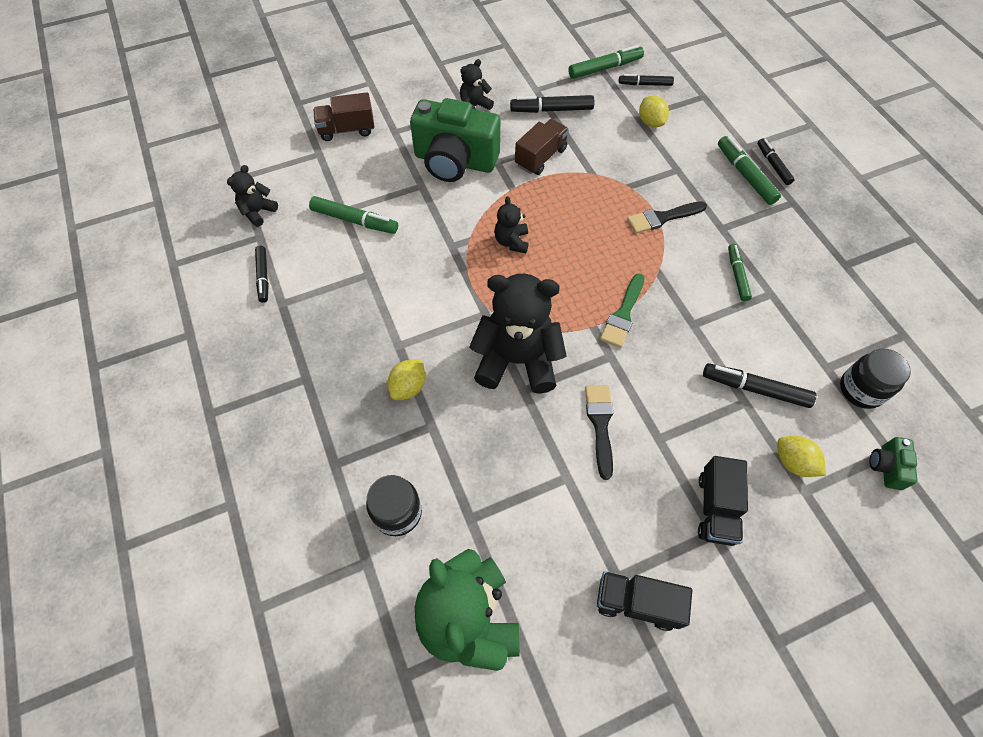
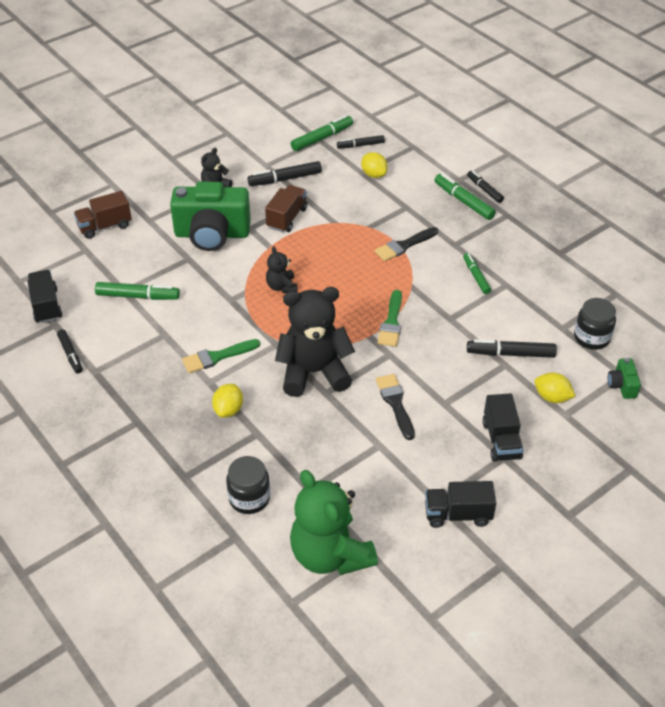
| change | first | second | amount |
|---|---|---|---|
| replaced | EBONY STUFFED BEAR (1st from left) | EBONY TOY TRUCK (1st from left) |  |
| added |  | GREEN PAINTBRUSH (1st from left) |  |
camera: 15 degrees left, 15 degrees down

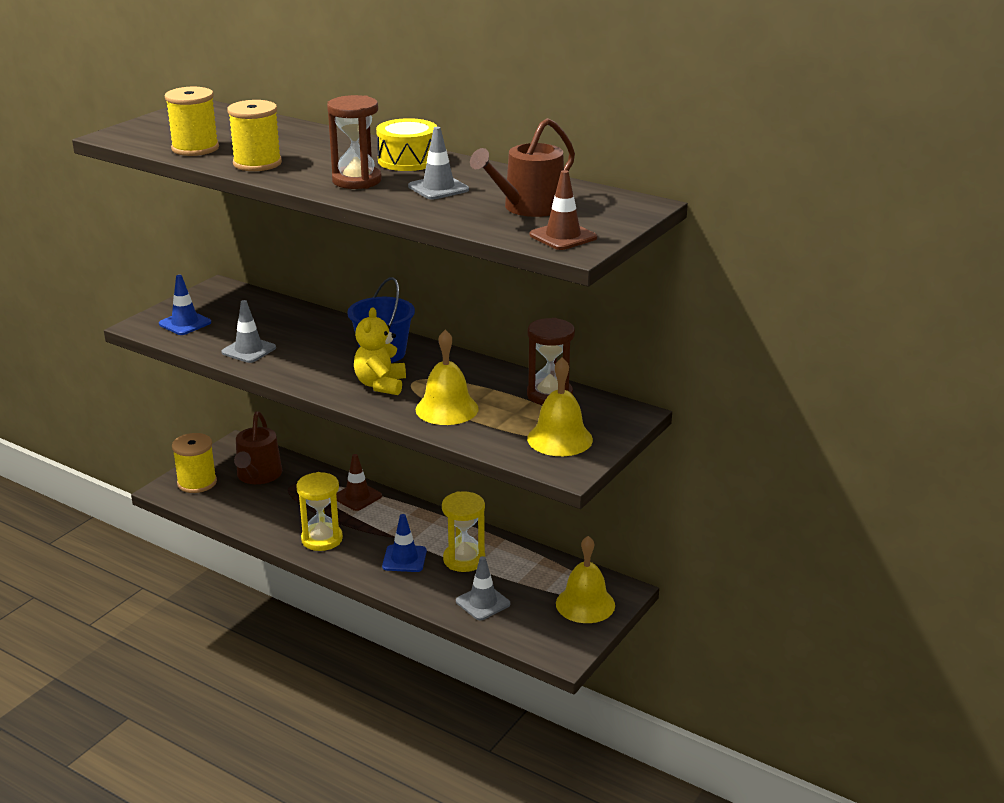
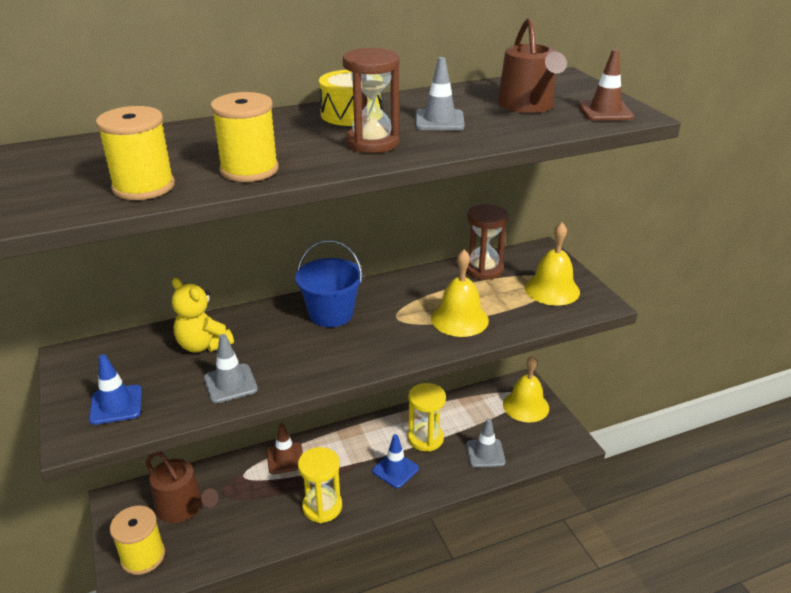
| change | first | second | amount |
|---|---|---|---|
| moved | BRIGHT YELLOW STUFFED BEAR |  |  |
camera: 55 degrees left, 5 degrees up

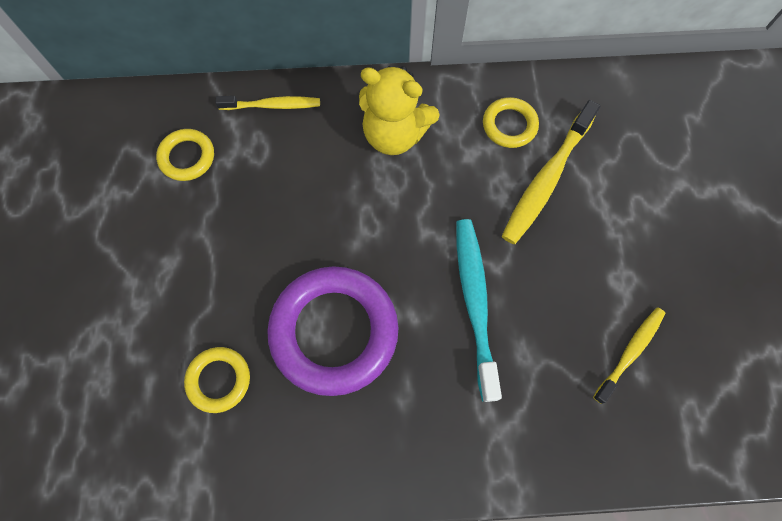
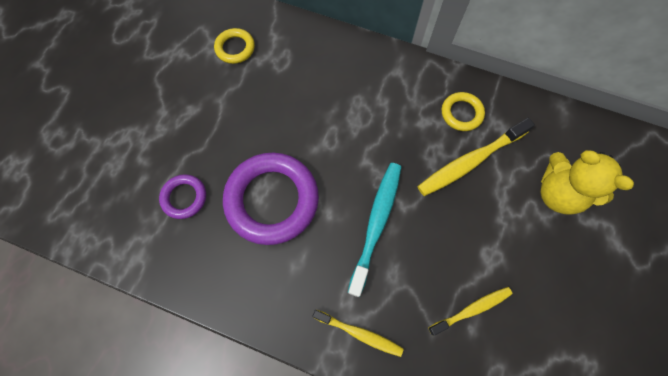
| change | first | second | amount |
|---|---|---|---|
| recoloured | BRIGHT YELLOW TORUS (2nd from left) | ROYAL PURPLE TORUS (1st from left) |  |
| moved | BRIGHT YELLOW TOOTHBRUSH (1st from left) |  |  |
| moved | BRIGHT YELLOW STUFFED BEAR |  |  |
camera: 25 degrees right, 0 degrees up

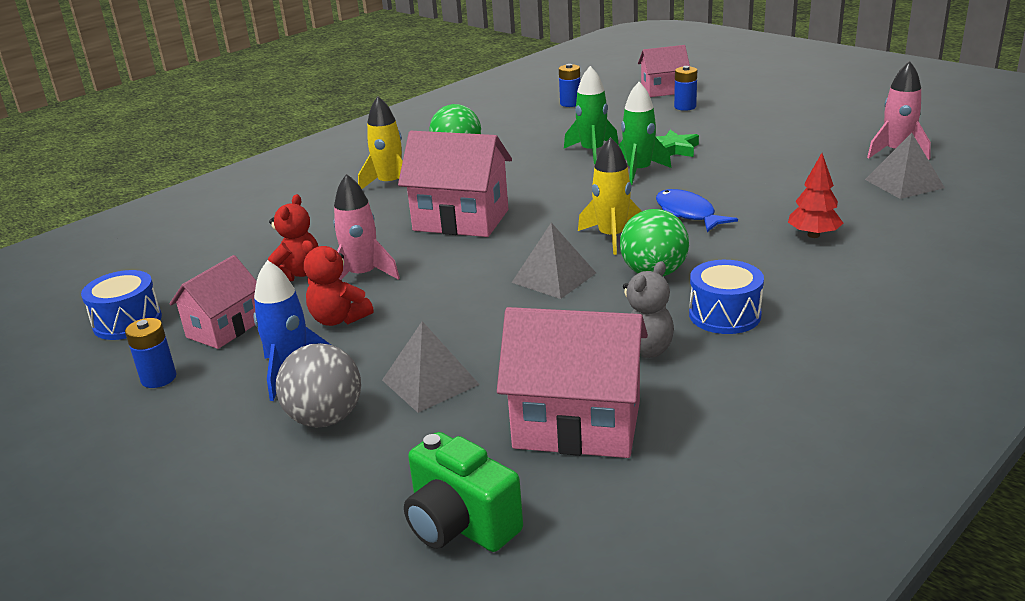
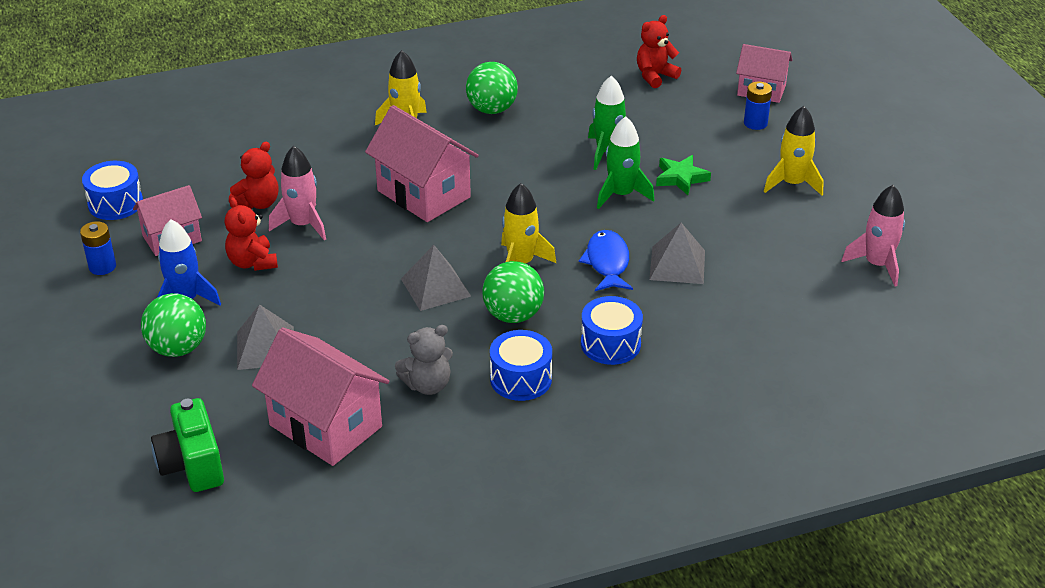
| change | first | second | amount |
|---|---|---|---|
| recoloured | GREY BALL | GREEN BALL (1st from left) |  |
| added |  | ROYAL BLUE SNARE DRUM (3rd from left) |  |
| replaced | ROYAL BLUE POWER CELL (2nd from left) | SCARLET STUFFED BEAR (3rd from left) |  |
| moved | GREY SOLID PYRAMID (3rd from left) |  |  |
| added |  | BRIGHT YELLOW SPACESHIP (3rd from left) |  |
| removed | SCARLET TREE |  |  |
camera: 25 degrees right, 10 degrees up

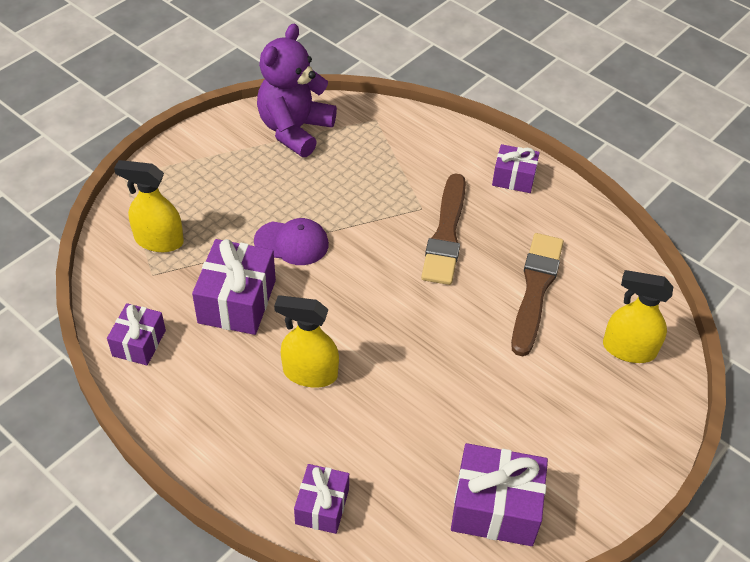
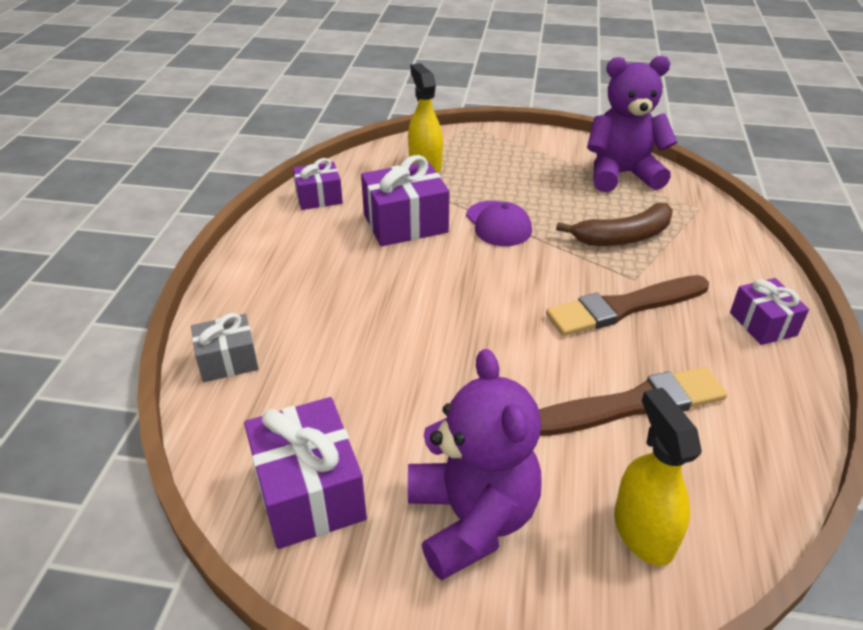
| change | first | second | amount |
|---|---|---|---|
| recoloured | ROYAL PURPLE PRESENT (3rd from left) | GREY PRESENT |  |
| added |  | ROYAL PURPLE STUFFED BEAR (1st from left) |  |
| added |  | BROWN BANANA FRUIT |  |
| removed | BRIGHT YELLOW SPRAYER (2nd from left) |  |  |
camera: 60 degrees right, 10 degrees down

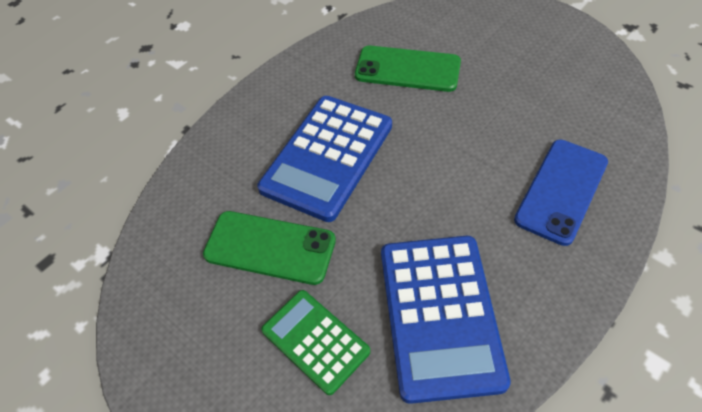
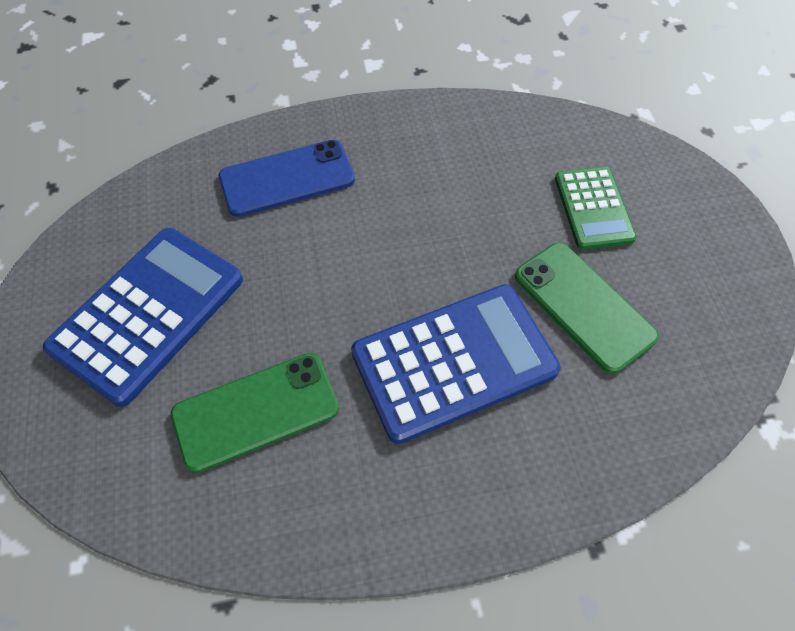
| change | first | second | amount |
|---|---|---|---|
| moved | ROYAL BLUE CALCULATOR (2nd from left in the first image) | ROYAL BLUE CALCULATOR (1st from left) |  |
| turned | GREEN MOBILE PHONE (2nd from left in the first image) | GREEN MOBILE PHONE (1st from left) | 75 degrees counterclockwise |
camera: 145 degrees left, 5 degrees up

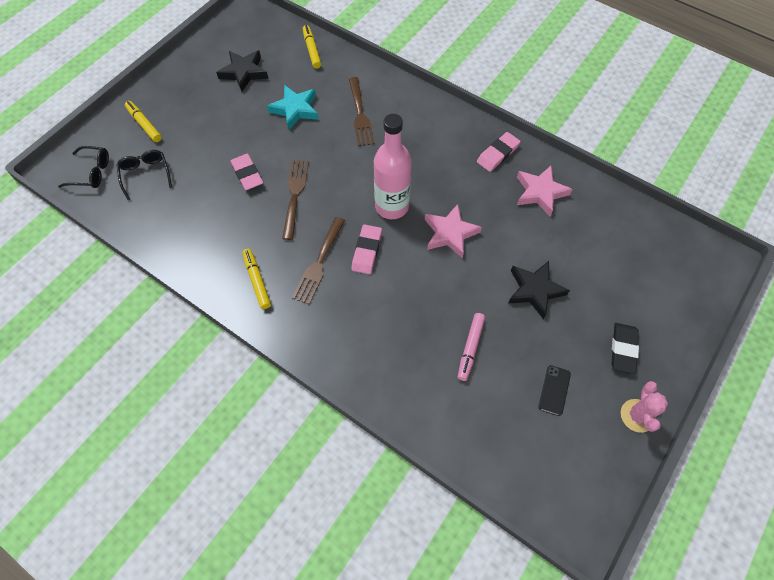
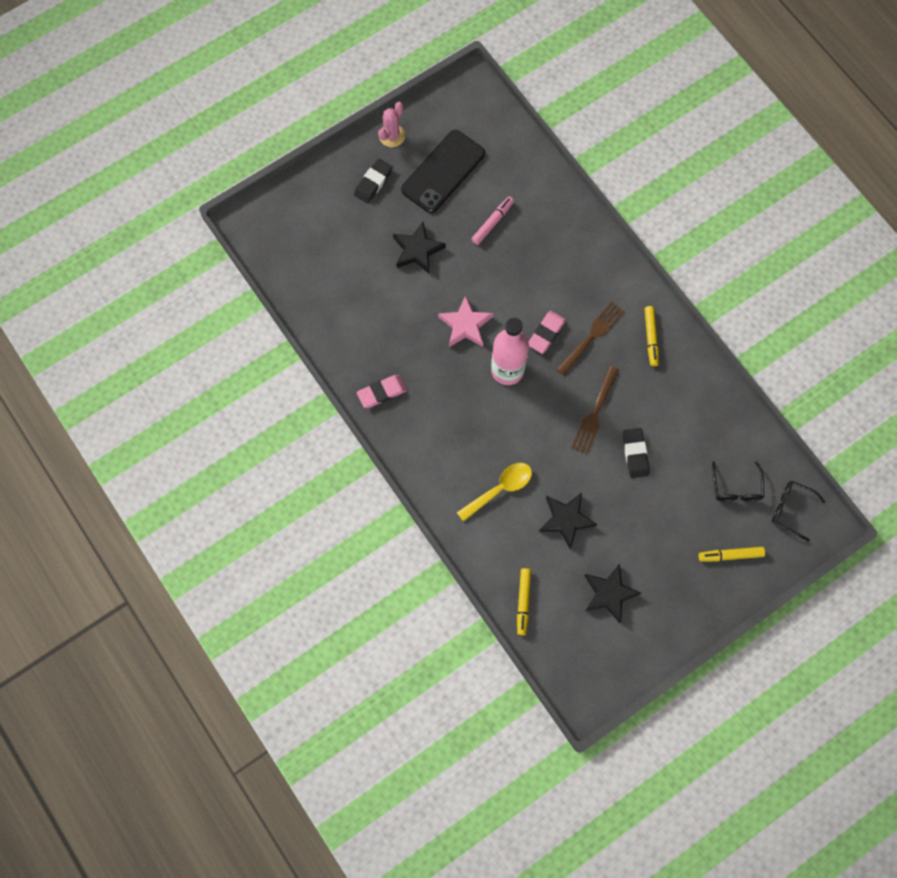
| change | first | second | amount |
|---|---|---|---|
| resized | EBONY MOBILE PHONE |  | x2.29 |
| replaced | BROWN DINNER FORK (3rd from left) | BRIGHT YELLOW TABLESPOON |  |
| recoloured | AQUA STAR | EBONY STAR (2nd from left) |  |
| recoloured | ROSY ERASER (1st from left) | EBONY ERASER (2nd from left) |  |
| turned | BRIGHT YELLOW MARKER (1st from left in the first image) | BRIGHT YELLOW MARKER (3rd from left) | 105 degrees clockwise |
| removed | ROSY STAR (2nd from left) |  |  |
camera: 160 degrees left, 10 degrees up

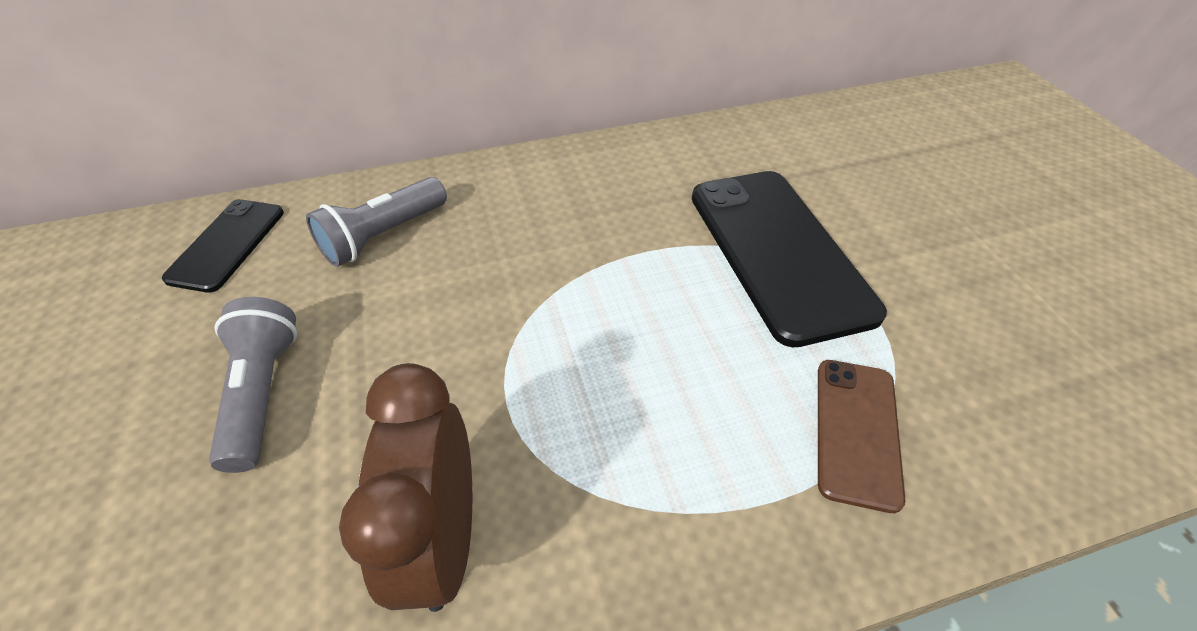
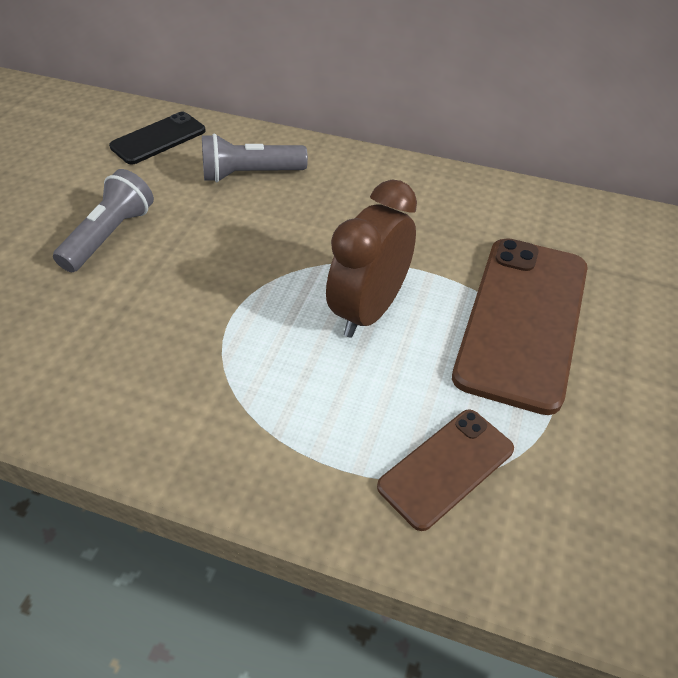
| change | first | second | amount |
|---|---|---|---|
| moved | BROWN CLOCK |  |  |
| recoloured | EBONY MOBILE PHONE (2nd from left) | BROWN MOBILE PHONE (2nd from left) |  |
camera: 35 degrees right, 0 degrees up

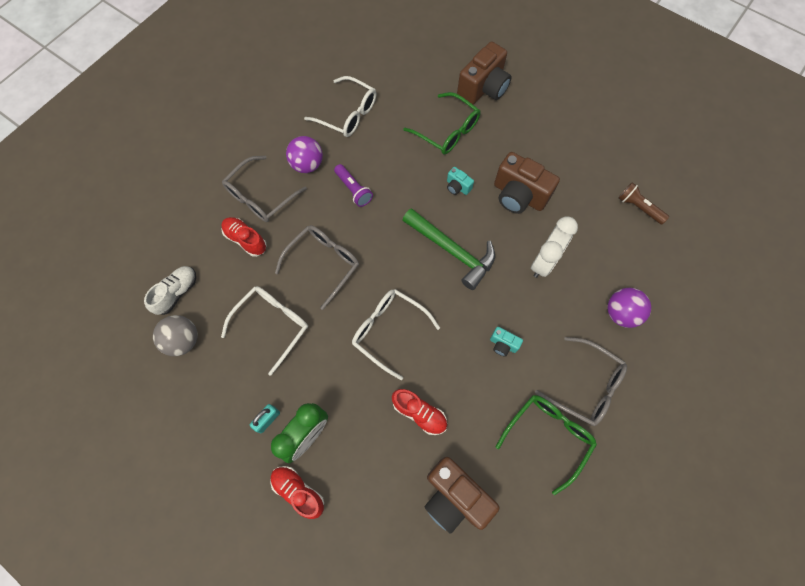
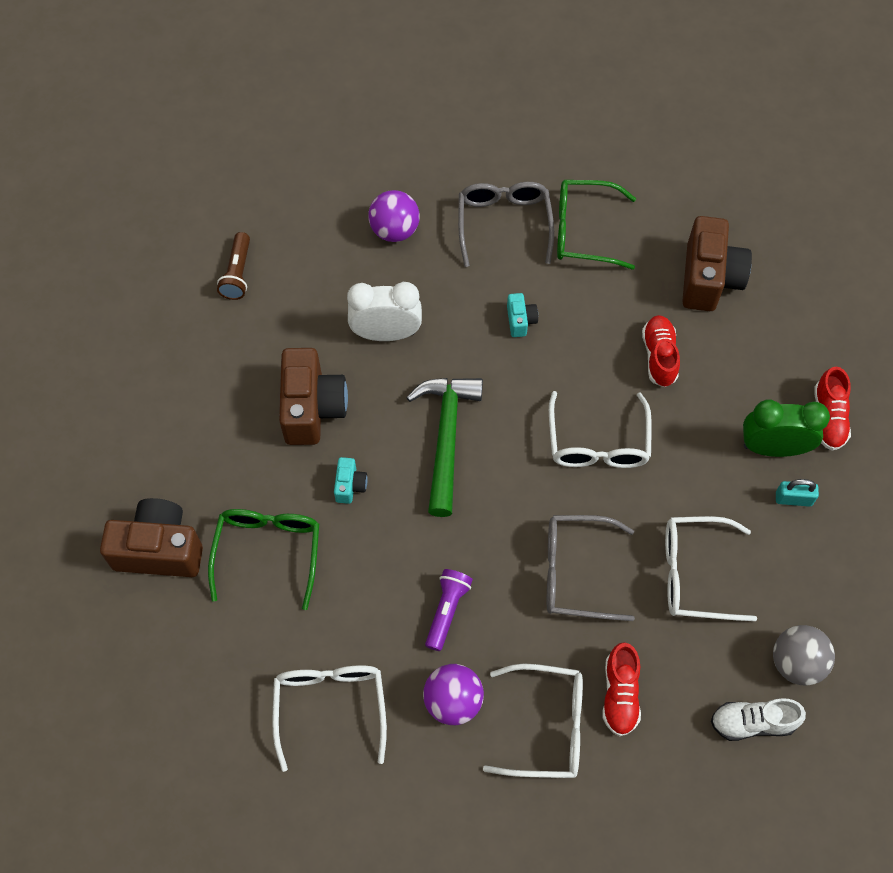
| change | first | second | amount |
|---|---|---|---|
| recoloured | GREY GLASSES (1st from left) | SNOW-WHITE GLASSES (2nd from left) |  |
camera: 125 degrees left, 5 degrees down

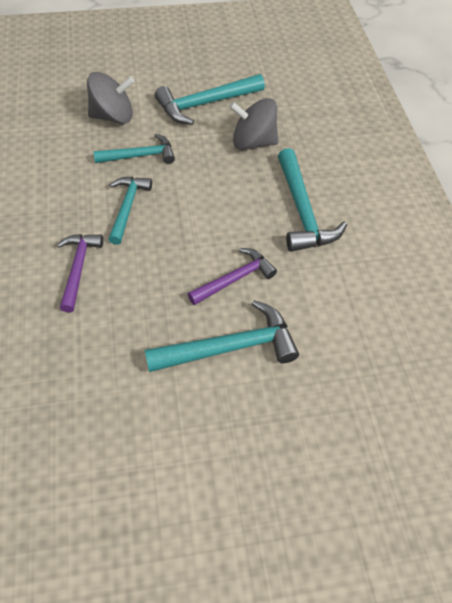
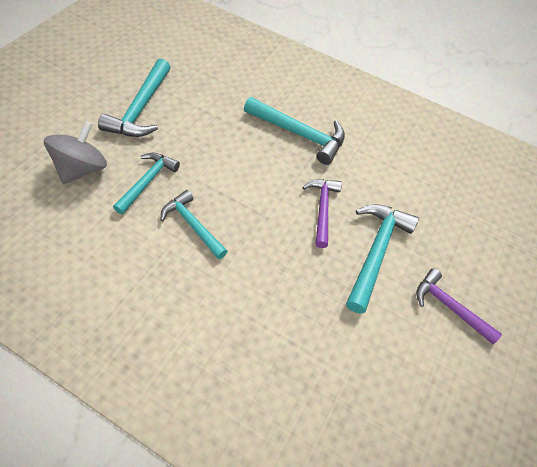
| change | first | second | amount |
|---|---|---|---|
| moved | ROYAL PURPLE CARPENTER'S HAMMER (1st from left in the first image) | ROYAL PURPLE CARPENTER'S HAMMER (2nd from left) |  |
| removed | GREY TOY TOP (2nd from left) |  |  |
camera: 55 degrees left, 0 degrees up

